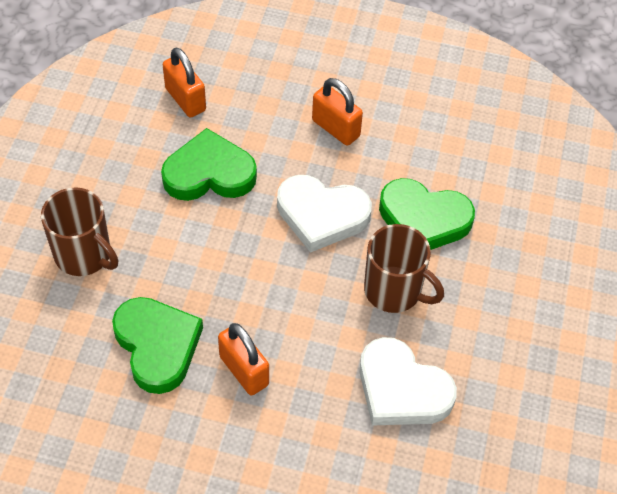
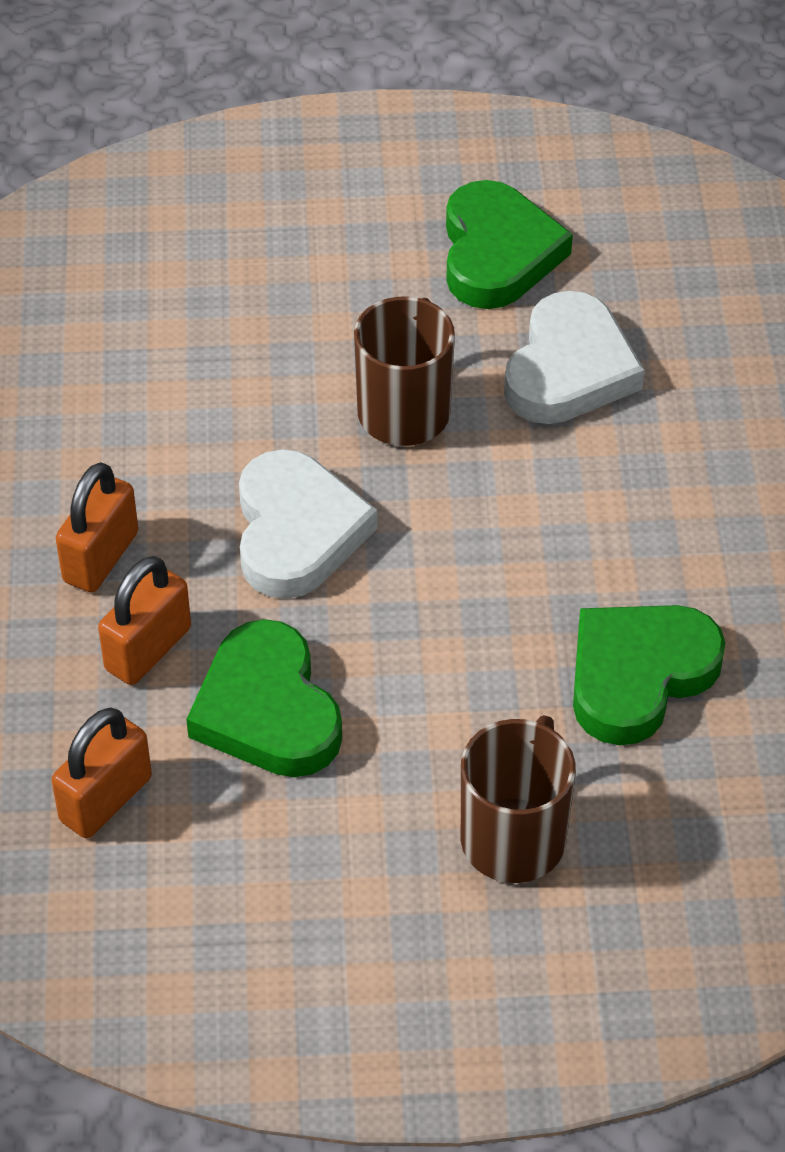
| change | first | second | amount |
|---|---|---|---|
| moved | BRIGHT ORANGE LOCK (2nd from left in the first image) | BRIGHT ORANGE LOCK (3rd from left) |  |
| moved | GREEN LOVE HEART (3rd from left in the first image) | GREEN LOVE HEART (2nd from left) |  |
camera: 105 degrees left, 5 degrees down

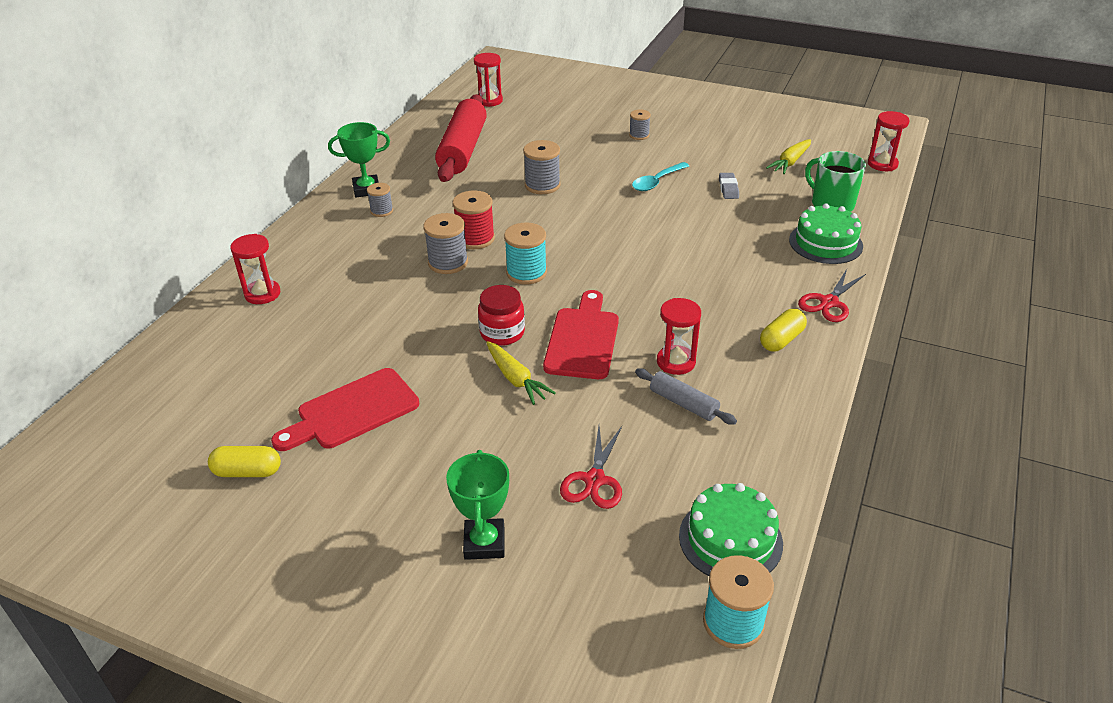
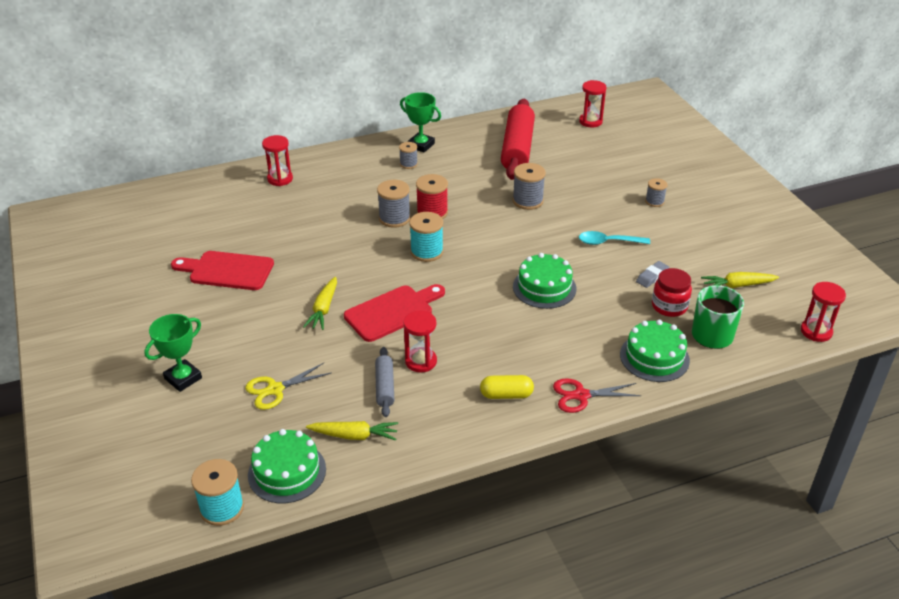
| change | first | second | amount |
|---|---|---|---|
| recoloured | SCARLET SHEARS (1st from left) | BRIGHT YELLOW SHEARS |  |
| added |  | BRIGHT YELLOW CARROT (2nd from left) |  |
| turned | SCARLET DOUGH ROLLER |  | 45 degrees counterclockwise |
| added |  | GREEN LAYER CAKE (2nd from left) |  |
| moved | SCARLET JAM JAR |  |  |
| removed | BRIGHT YELLOW PILL (1st from left) |  |  |
camera: 45 degrees right, 0 degrees up

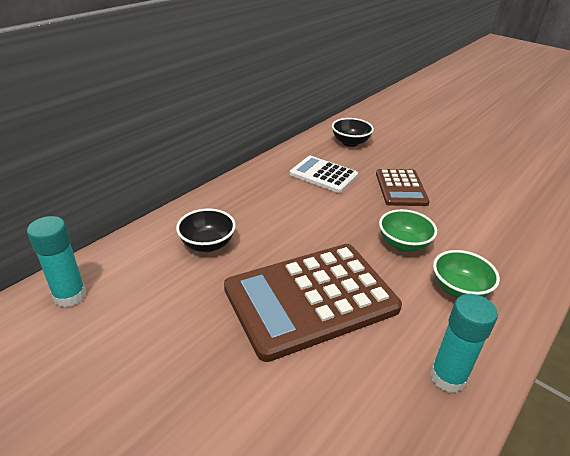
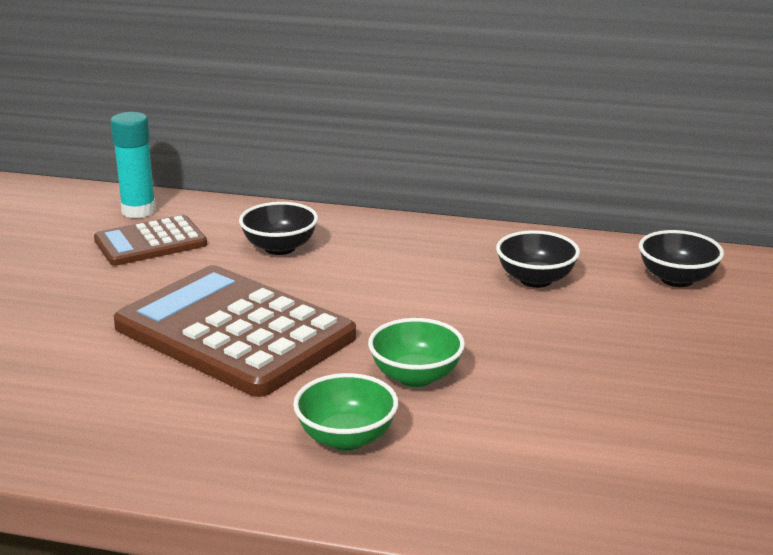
| change | first | second | amount |
|---|---|---|---|
| moved | BROWN CALCULATOR (2nd from left in the first image) | BROWN CALCULATOR (1st from left) |  |
| replaced | SNOW-WHITE CALCULATOR | EBONY SERVING BOWL (2nd from left) |  |
| removed | AQUA STICK OF GLUE (2nd from left) |  |  |
camera: 65 degrees right, 10 degrees down

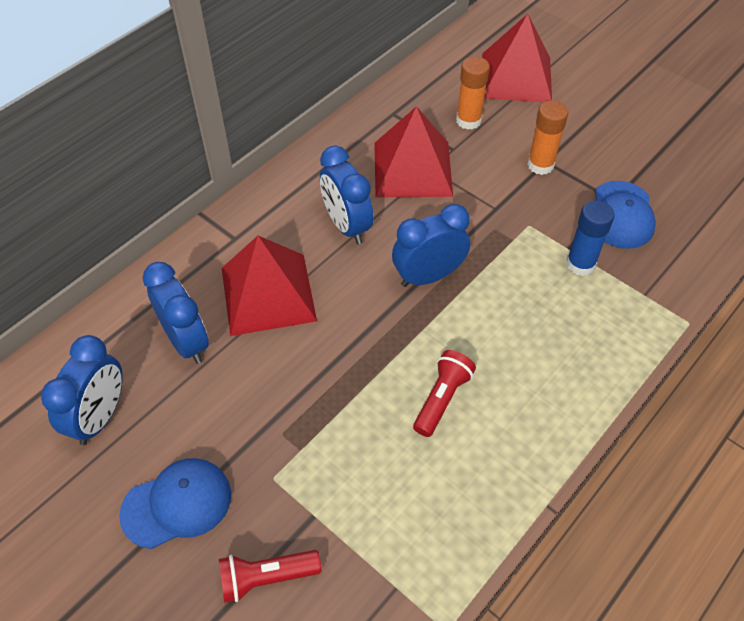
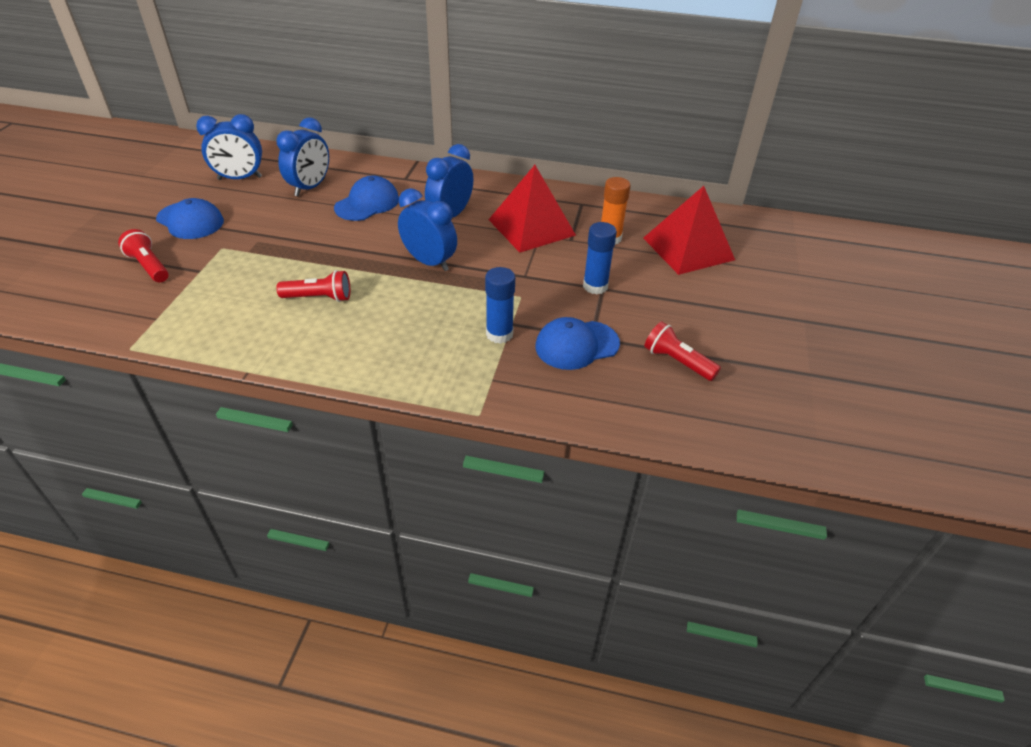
| change | first | second | amount |
|---|---|---|---|
| replaced | SCARLET SOLID PYRAMID (1st from left) | ROYAL BLUE PEAKED CAP (2nd from left) |  |
| recoloured | BRIGHT ORANGE STICK OF GLUE (2nd from left) | ROYAL BLUE STICK OF GLUE (2nd from left) |  |
| added |  | SCARLET FLASHLIGHT (3rd from left) |  |
camera: 60 degrees right, 10 degrees down

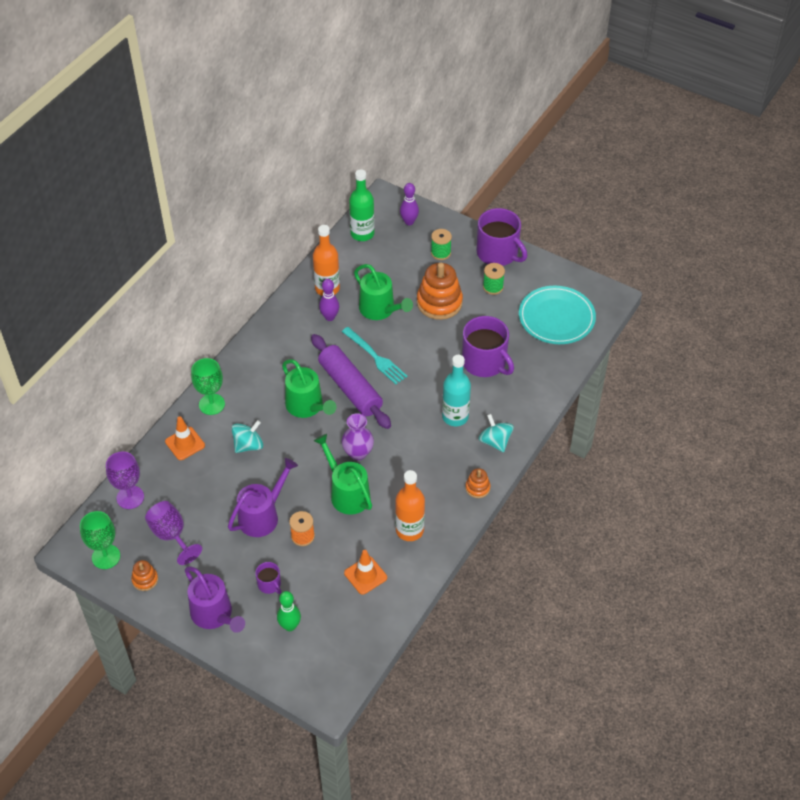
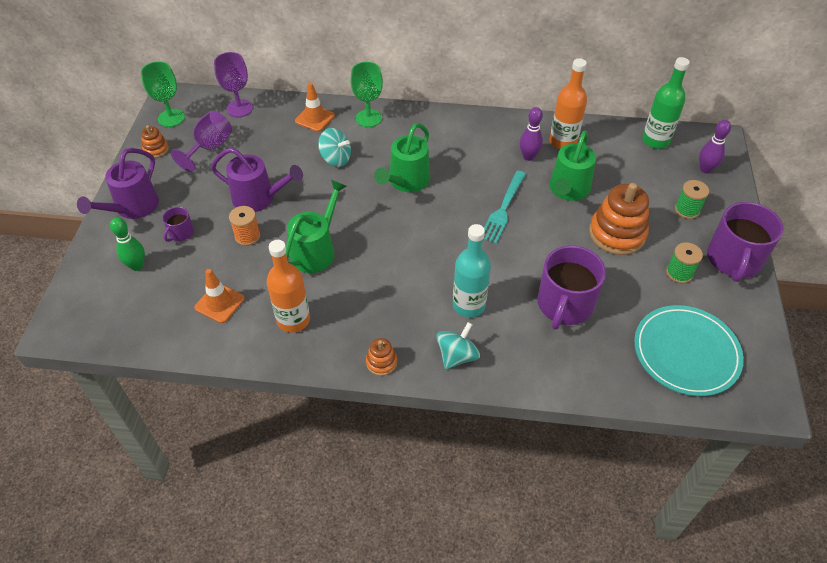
| change | first | second | amount |
|---|---|---|---|
| removed | ROYAL PURPLE DOUGH ROLLER |  |  |
| removed | ROYAL PURPLE FLOWER VASE |  |  |
camera: 65 degrees right, 0 degrees up

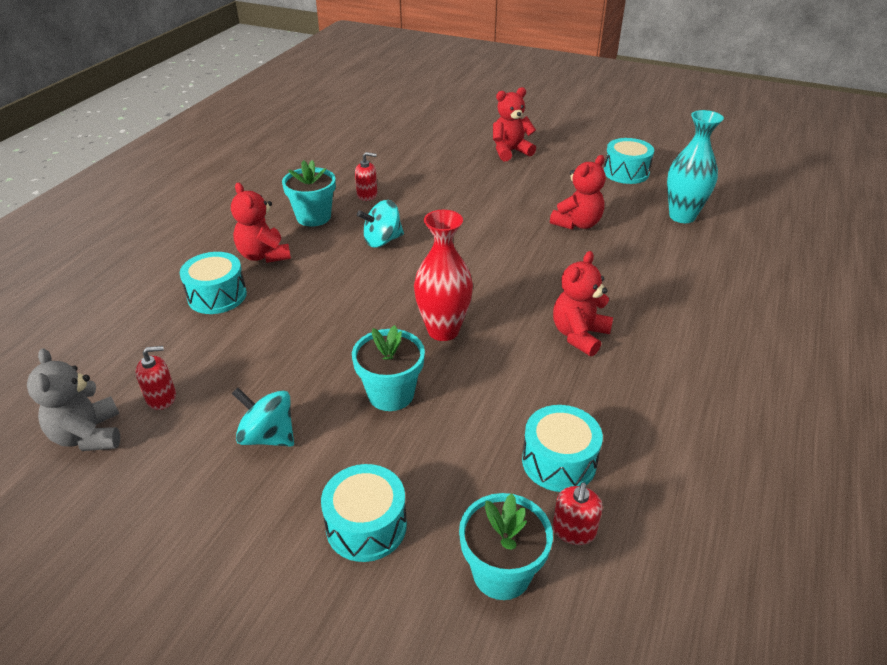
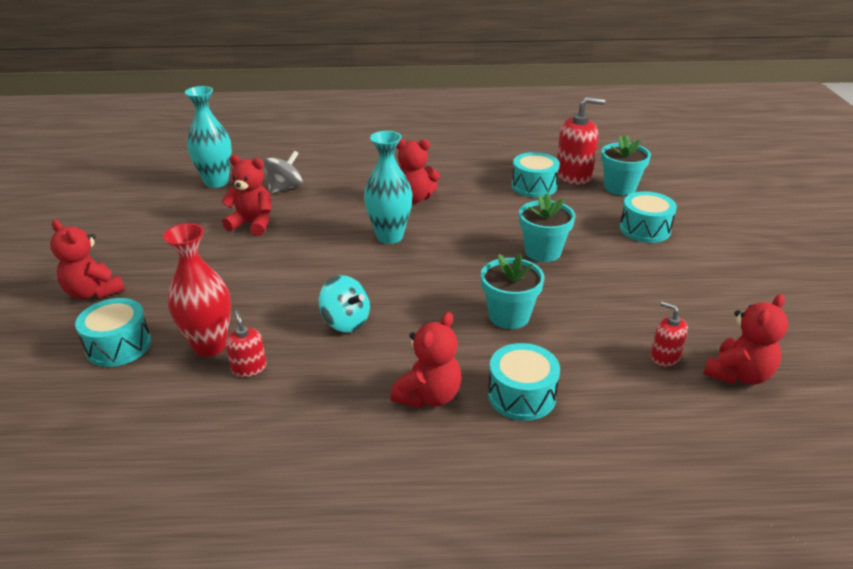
| change | first | second | amount |
|---|---|---|---|
| moved | AQUA SNARE DRUM (4th from left in the first image) | AQUA SNARE DRUM (1st from left) |  |
| moved | SCARLET FLOWER VASE |  |  |
| added |  | GREY TOY TOP |  |
| added |  | AQUA FLOWER VASE (2nd from left) |  |
| moved | AQUA FLOWER POT (1st from left) |  |  |
| resized | SCARLET SOAP PUMP (3rd from left in the first image) | SCARLET SOAP PUMP (2nd from left) | x1.87 |
| recoloured | GREY STUFFED BEAR | SCARLET STUFFED BEAR (5th from left) |  |
| removed | AQUA TOY TOP (1st from left) |  |  |
camera: 115 degrees left, 5 degrees down

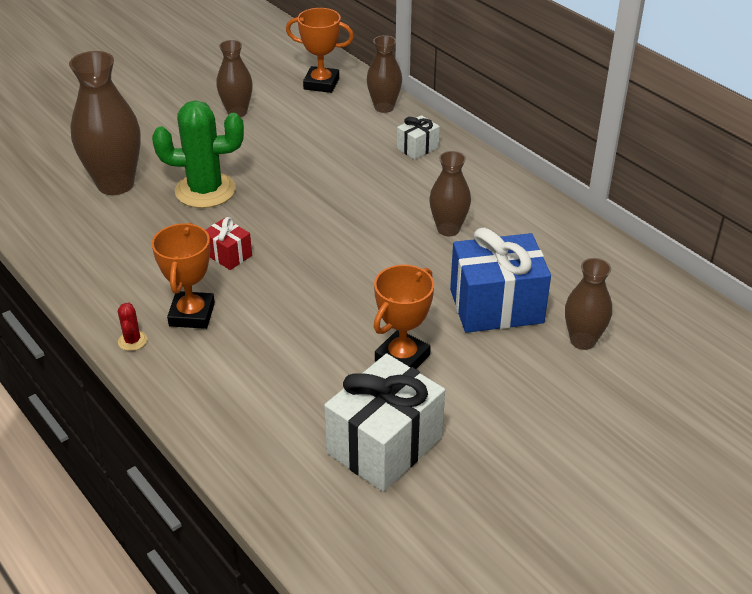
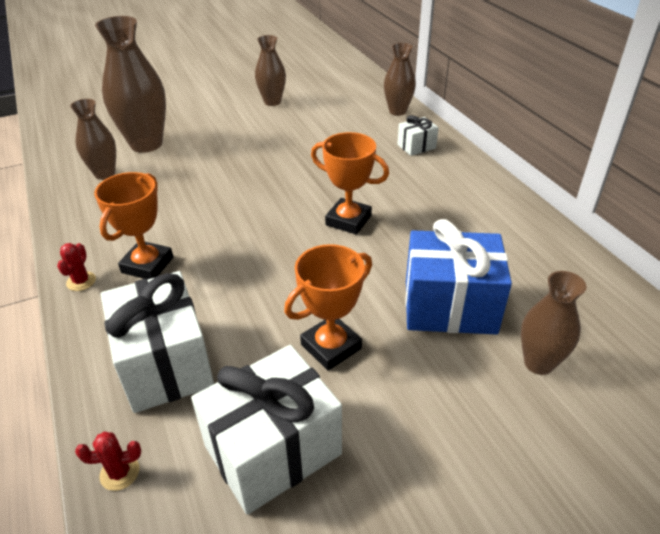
| change | first | second | amount |
|---|---|---|---|
| moved | BROWN FLOWER VASE (4th from left in the first image) | BROWN FLOWER VASE (1st from left) |  |
| added |  | SCARLET PRICKLY PLANT (2nd from left) |  |
| added |  | SNOW-WHITE PRESENT (1st from left) |  |
| moved | BRIGHT ORANGE AWARD CUP (2nd from left in the first image) | BRIGHT ORANGE AWARD CUP (3rd from left) |  |
| removed | GREEN PRICKLY PLANT |  |  |
| removed | SCARLET PRESENT |  |  |
camera: 15 degrees right, 0 degrees up

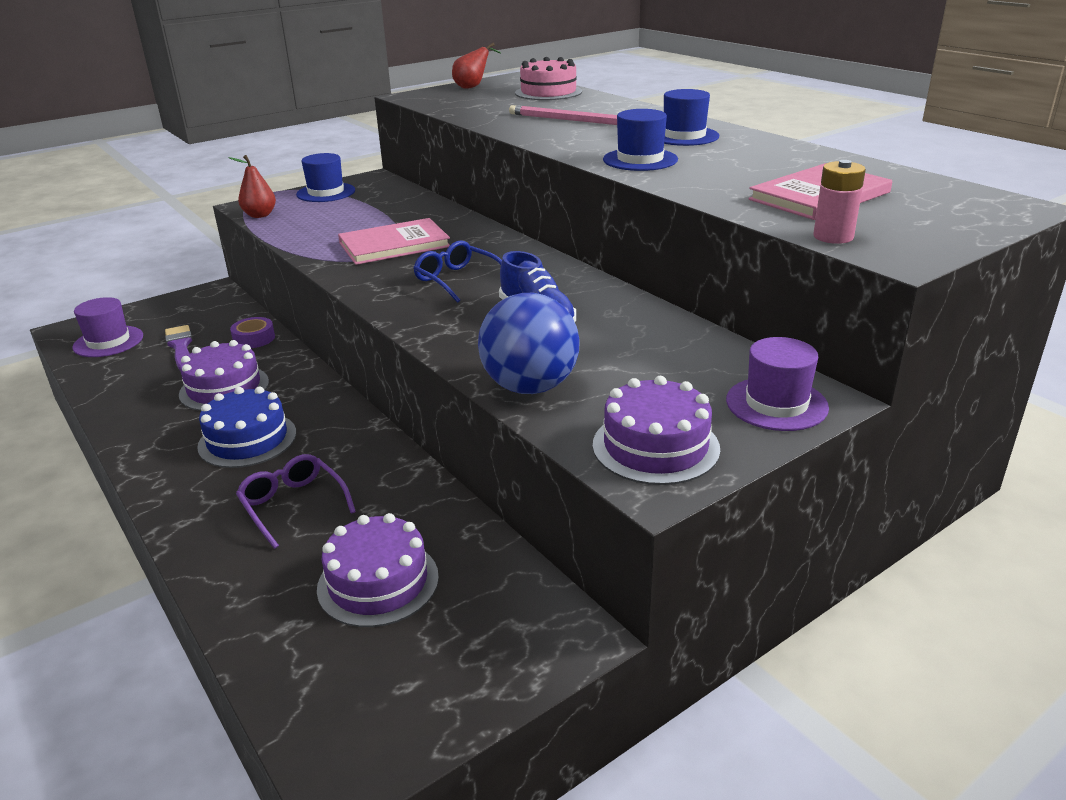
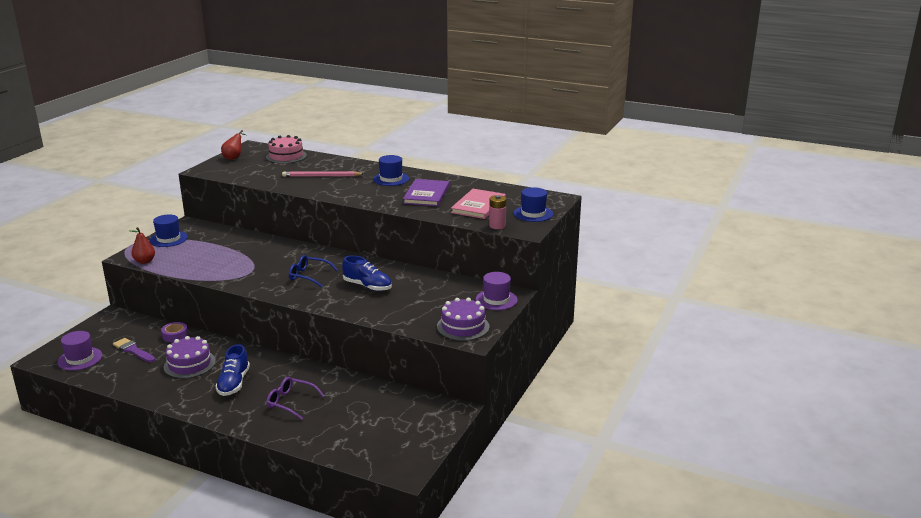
| change | first | second | amount |
|---|---|---|---|
| replaced | ROYAL BLUE LAYER CAKE | ROYAL BLUE SNEAKER (1st from left) |  |
| added |  | ROYAL PURPLE HARDCOVER |  |
| moved | ROYAL BLUE TALL HAT (2nd from left in the first image) | ROYAL BLUE TALL HAT (3rd from left) |  |
| removed | ROYAL PURPLE LAYER CAKE (2nd from left) |  |  |
| removed | ROSY HARDCOVER (1st from left) |  |  |
| removed | ROYAL BLUE BALL |  |  |
camera: 30 degrees left, 5 degrees down

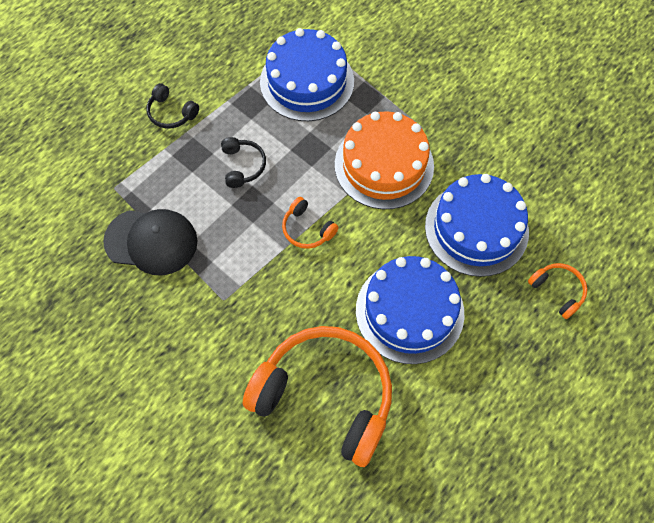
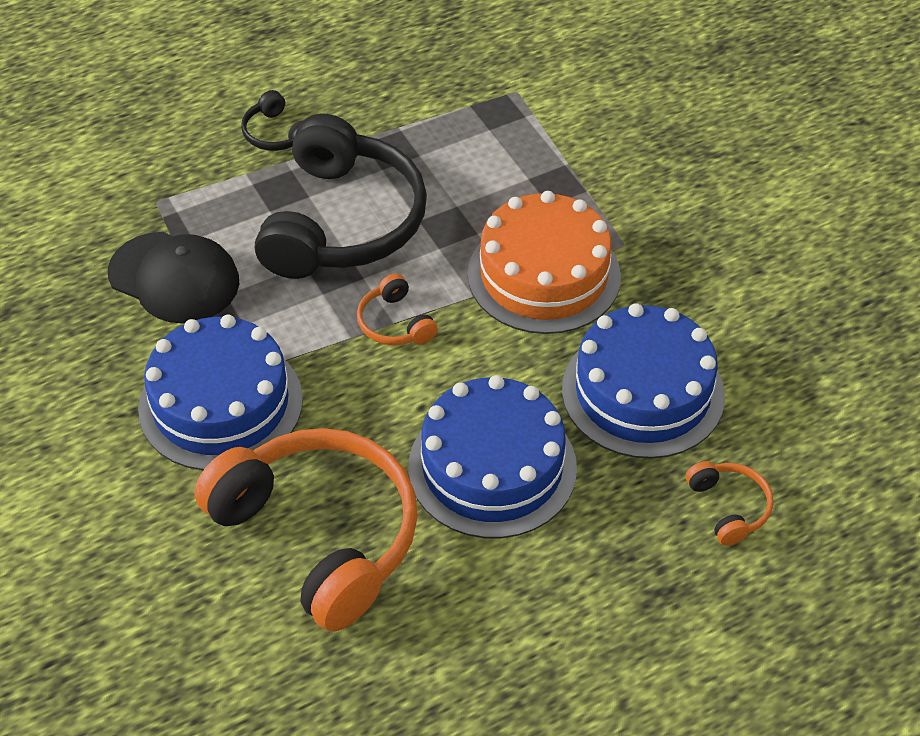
| change | first | second | amount |
|---|---|---|---|
| moved | ROYAL BLUE LAYER CAKE (1st from left) |  |  |
| resized | EBONY OVER-EAR HEADPHONES (2nd from left) |  | x2.37 |
camera: 20 degrees right, 15 degrees down

